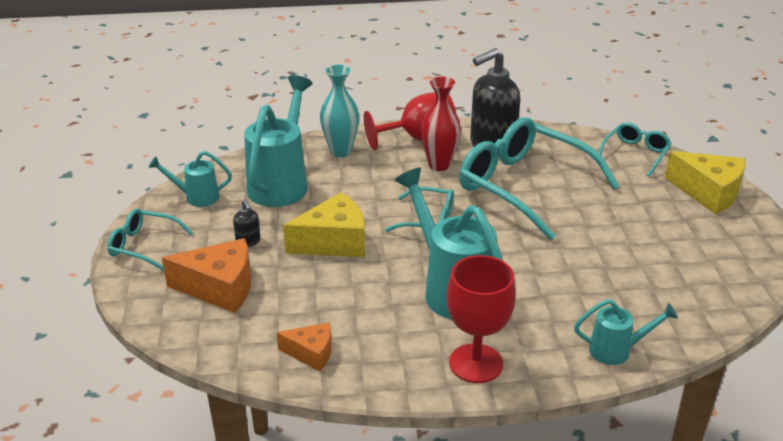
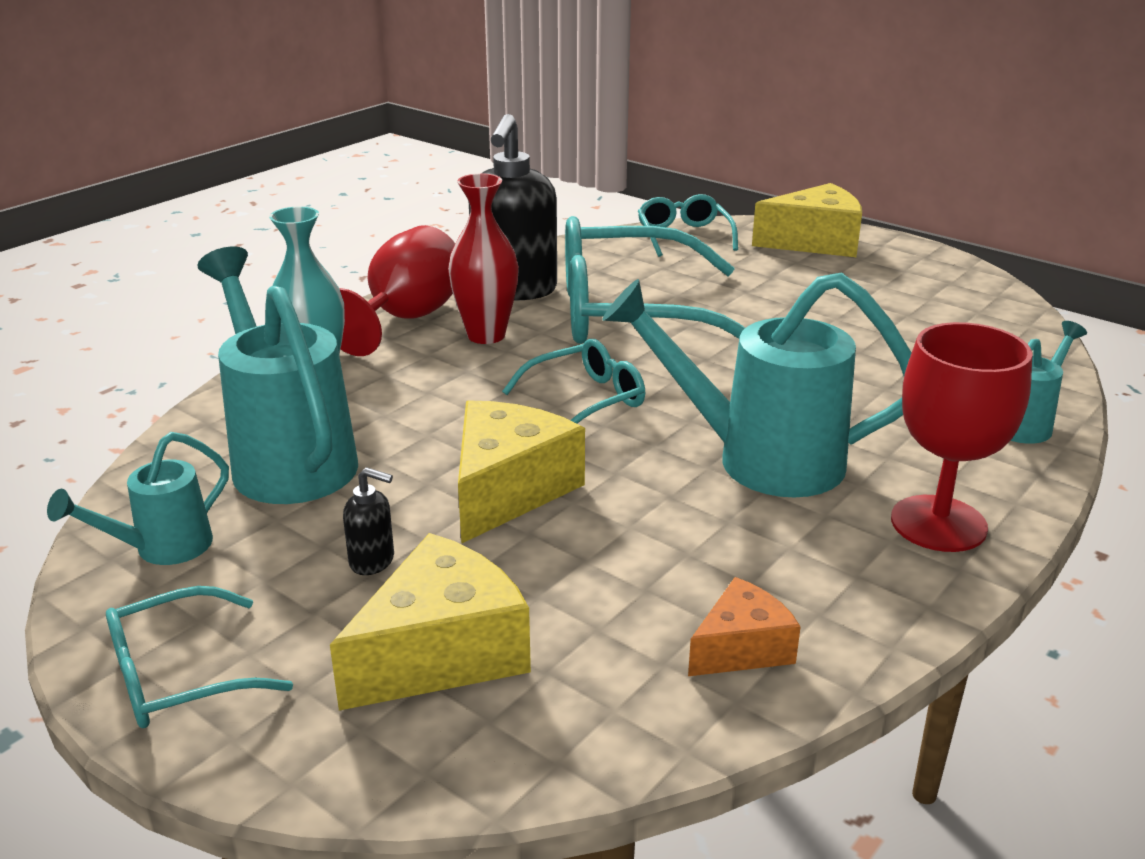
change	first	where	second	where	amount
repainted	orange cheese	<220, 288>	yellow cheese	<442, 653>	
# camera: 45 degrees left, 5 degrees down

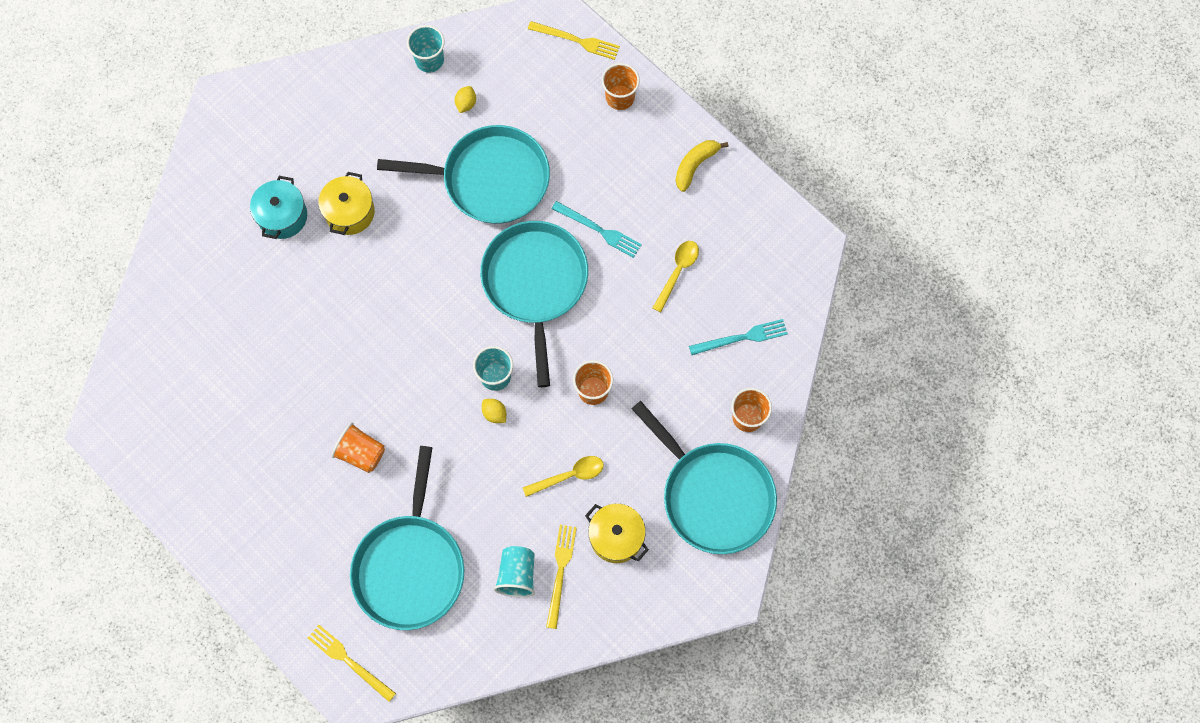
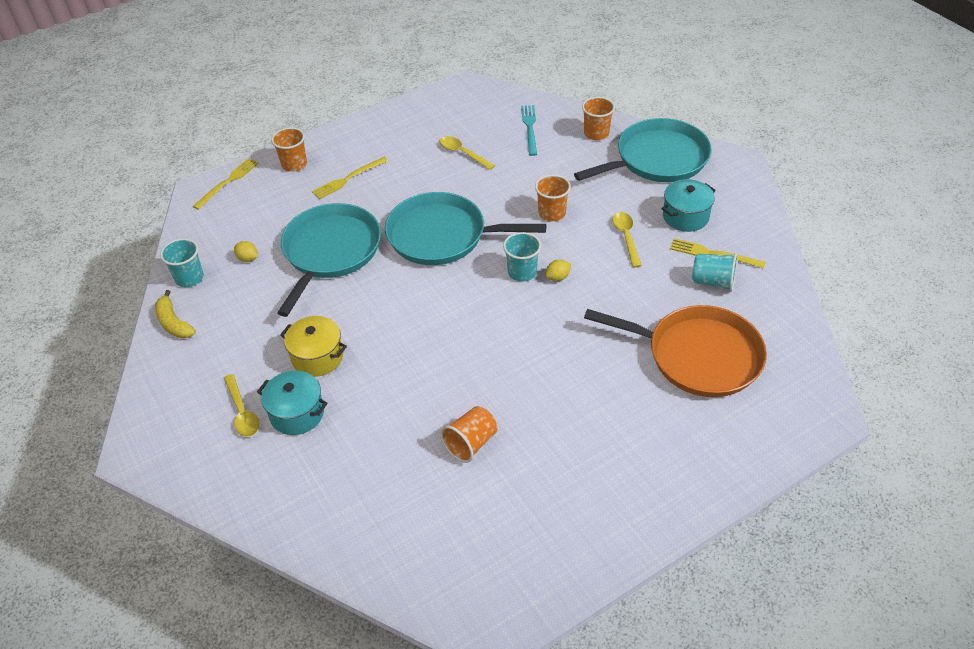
change	first	where	second	where	amount
gone	turquoise fork	<599, 230>			
new			yellow spoon	<242, 412>	
shifted	yellow fork	<349, 661>		<348, 179>	
shifted	orange cup	<361, 453>		<471, 443>	
shifted	yellow banana	<695, 165>		<173, 323>	
repainted	turquoise pan	<410, 566>	orange pan	<697, 356>	
repainted	yellow pot	<616, 537>	turquoise pot	<685, 216>	
# camera: 75 degrees left, 25 degrees down

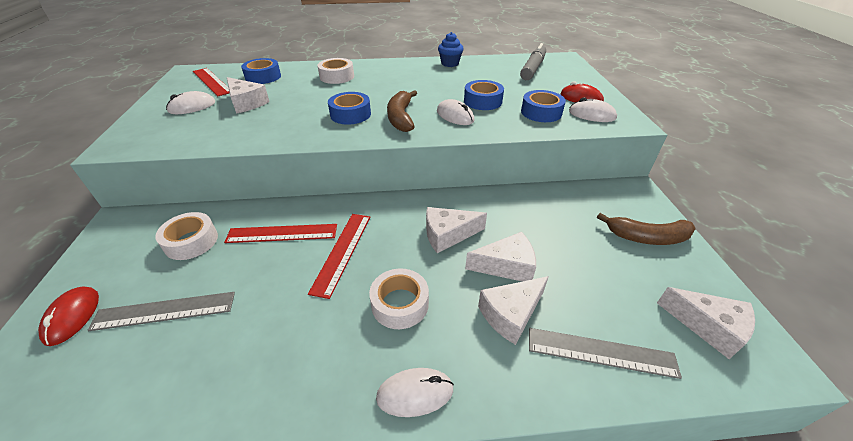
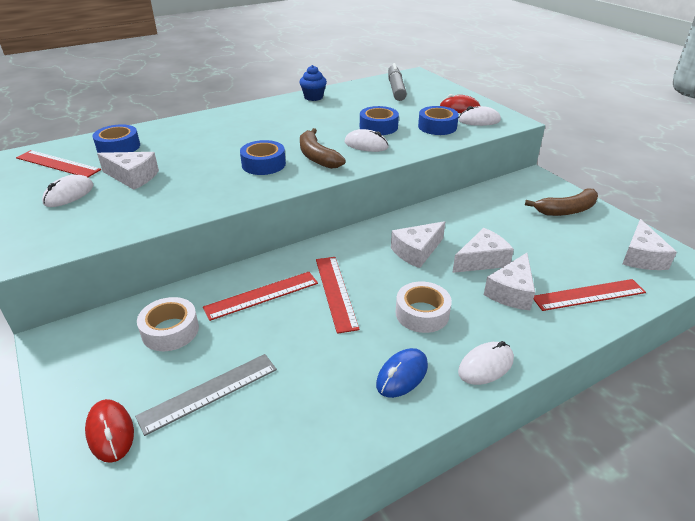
change	first	where	second	where	amount
gone	white tape	<337, 76>			
new			blue mouse	<402, 375>	
repainted	grey ruler	<601, 352>	red ruler	<588, 295>	
rotated	white cheese	<708, 327>		<641, 257>	90 degrees clockwise
# camera: 25 degrees left, 5 degrees down

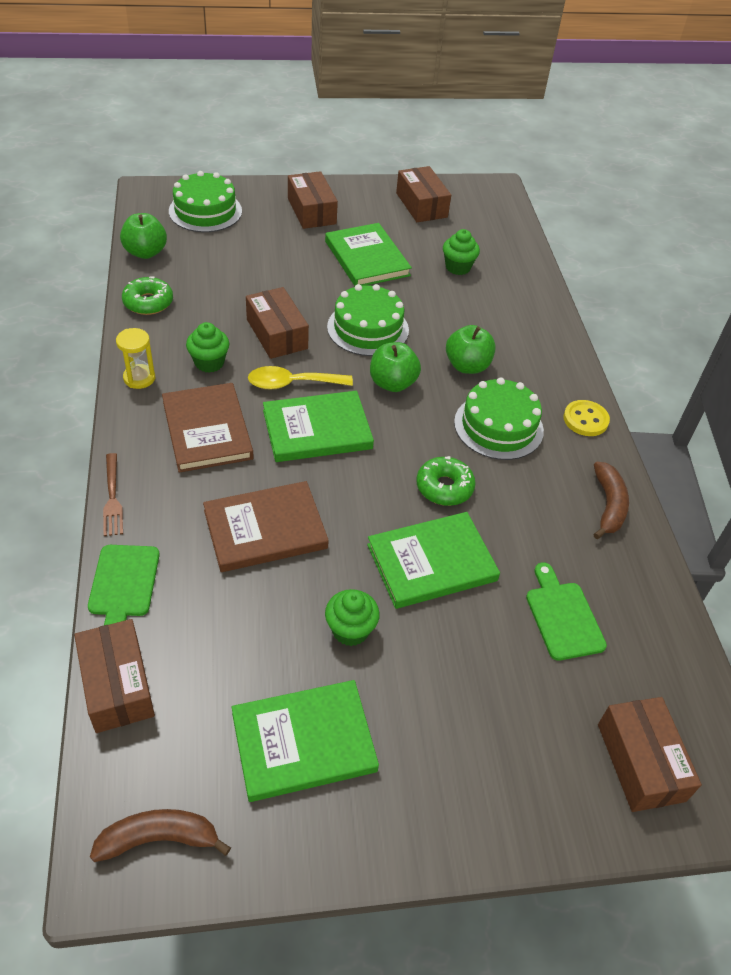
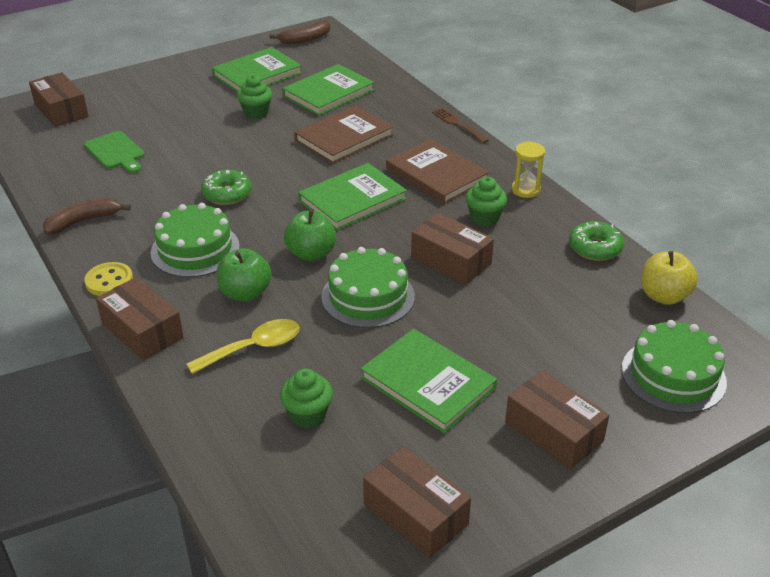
change	first	where	second	where	amount
gone	green cutting board	<123, 585>			
shifted	brown box	<117, 685>		<142, 331>	
shifted	yellow spoon	<292, 383>		<254, 348>	
shifted	green book	<431, 563>		<328, 93>	
repainted	green apple	<145, 252>	yellow apple	<663, 296>	
rotated	brown banana	<608, 505>		<83, 221>	75 degrees clockwise
# camera: 160 degrees right, 10 degrees down

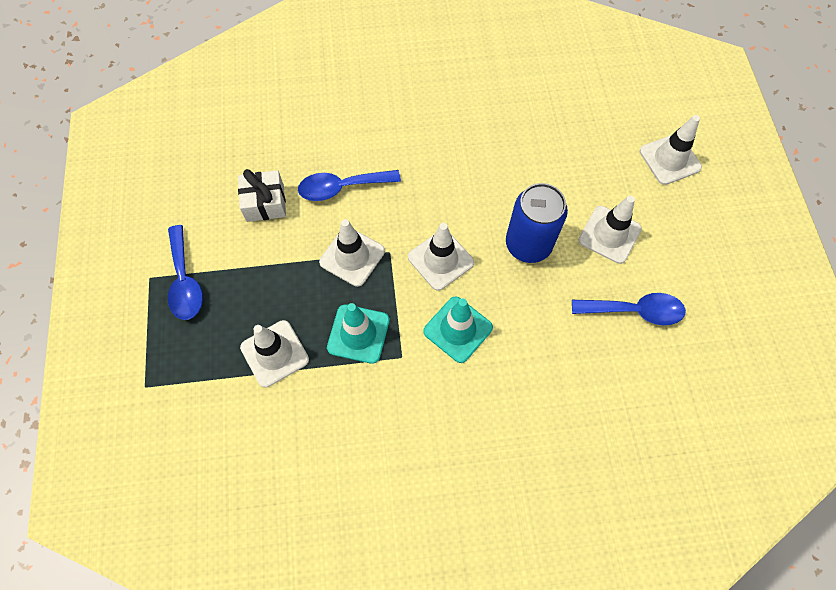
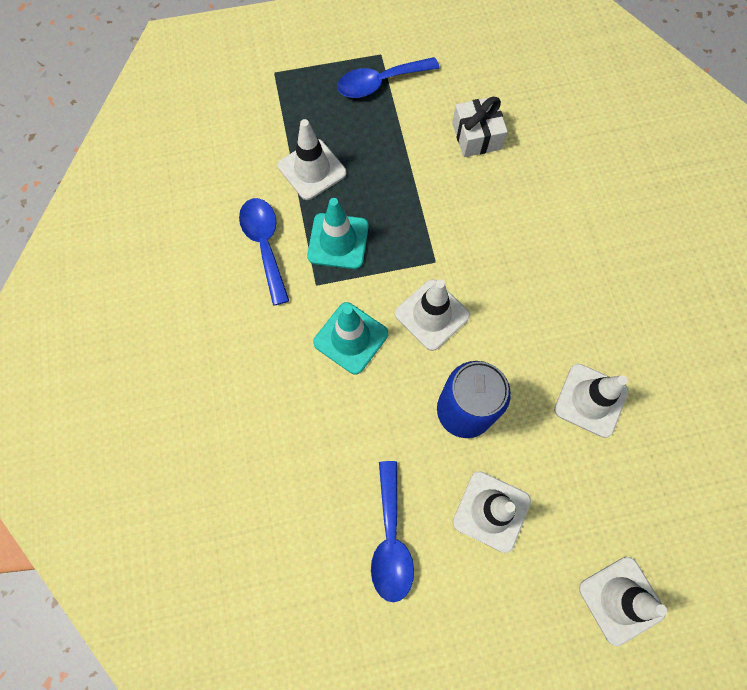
change	first	where	second	where	amount
shifted	blue spoon	<342, 187>		<265, 245>	
shifted	white traffic cone	<352, 256>		<590, 400>	
# camera: 85 degrees right, 5 degrees up

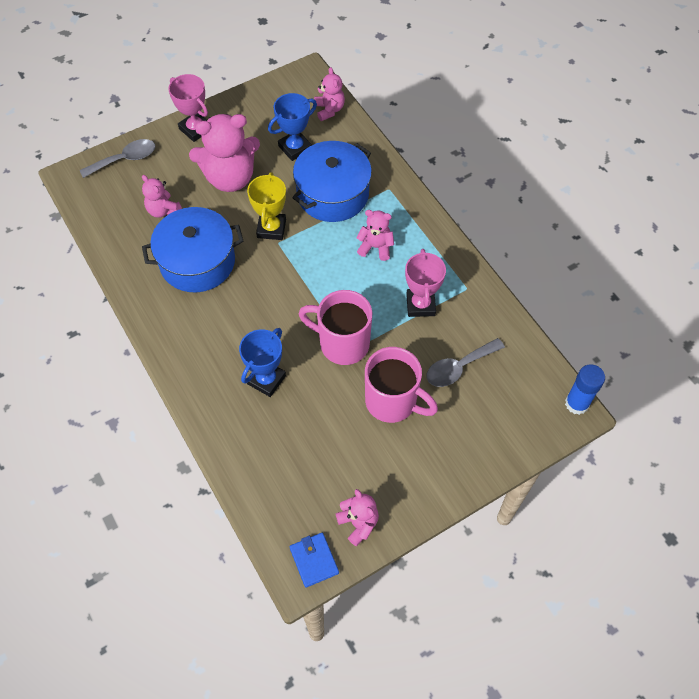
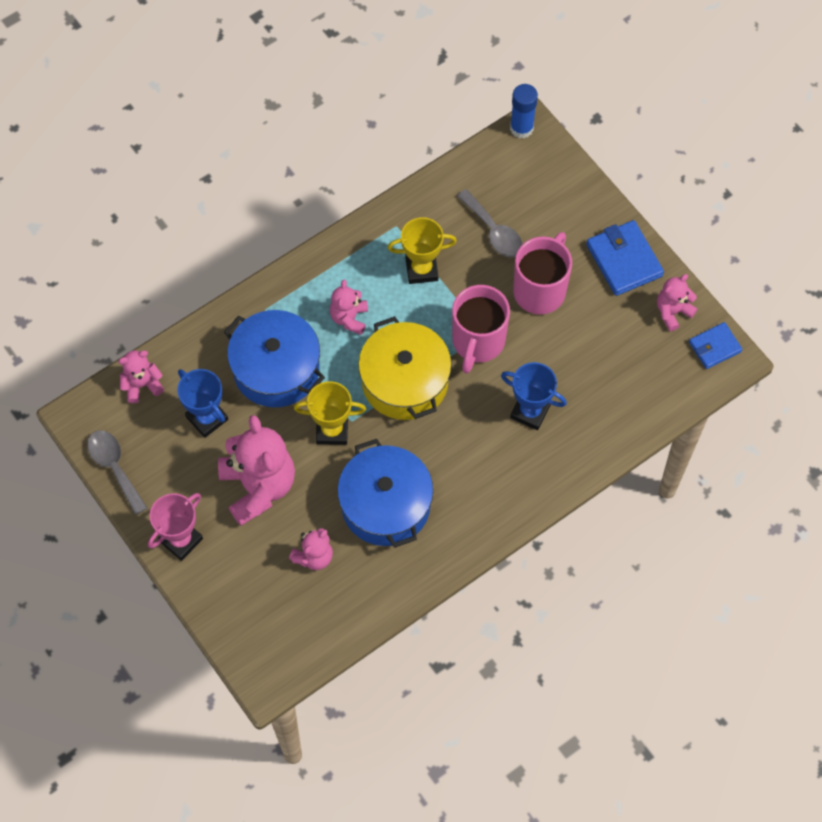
change	first	where	second	where	amount
new			yellow pot	<404, 381>	
new			blue wallet	<624, 260>	
shifted	grey spoon	<125, 159>		<114, 467>	
repainted	pink trophy	<420, 305>	yellow trophy	<421, 269>	
# camera: 95 degrees left, 5 degrees up

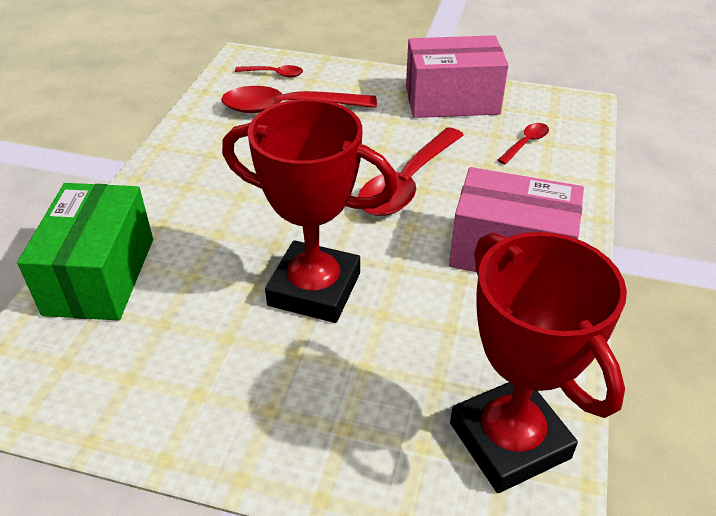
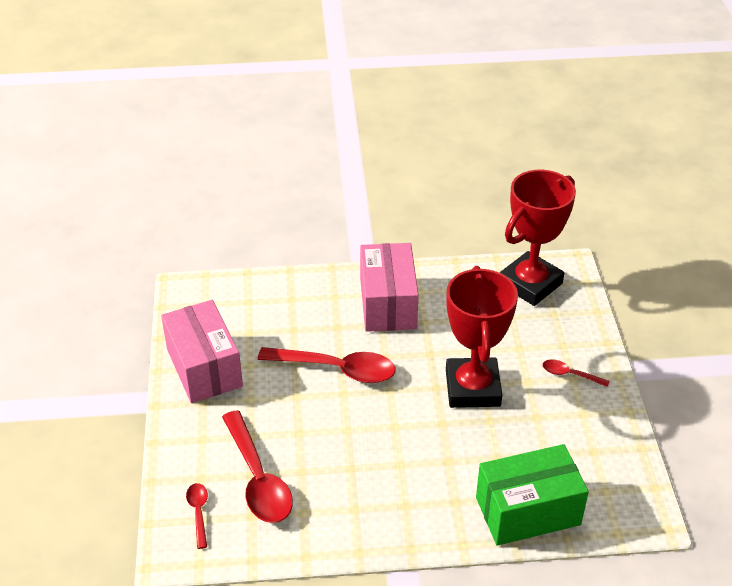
change	first	where	second	where	amount
shifted	red spoon	<526, 143>		<570, 375>	
# camera: 110 degrees left, 0 degrees up

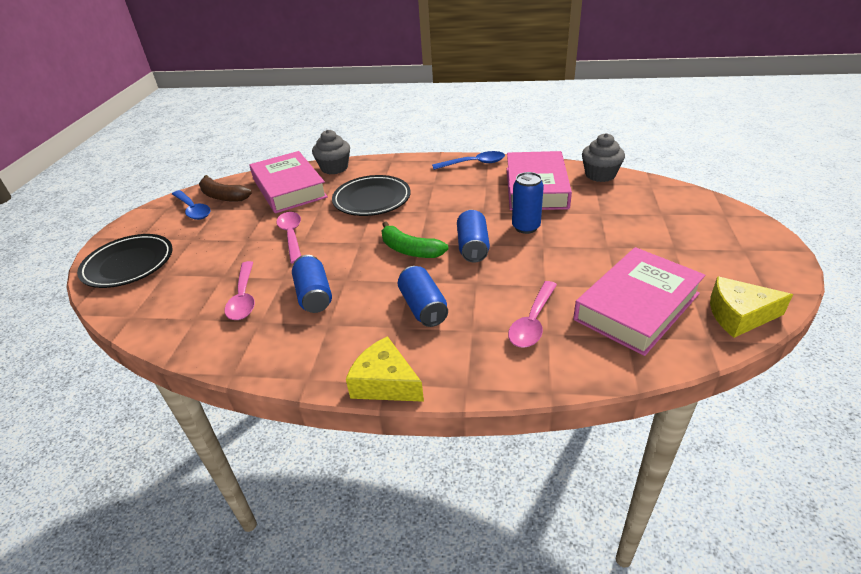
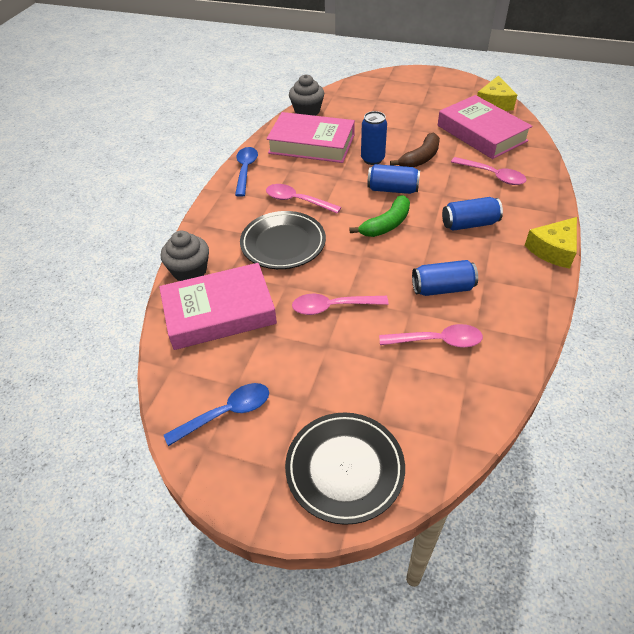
change	first	where	second	where	amount
new			pink spoon	<297, 201>	
shifted	brown banana	<223, 196>		<420, 158>	
# camera: 80 degrees left, 10 degrees up

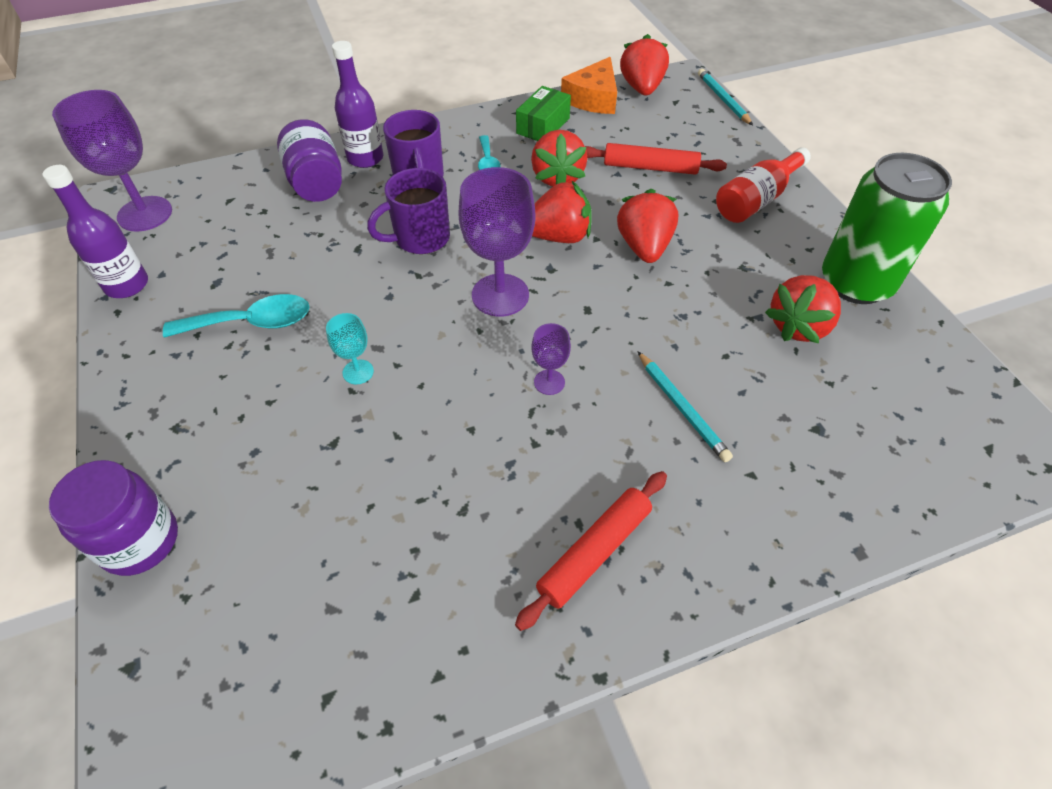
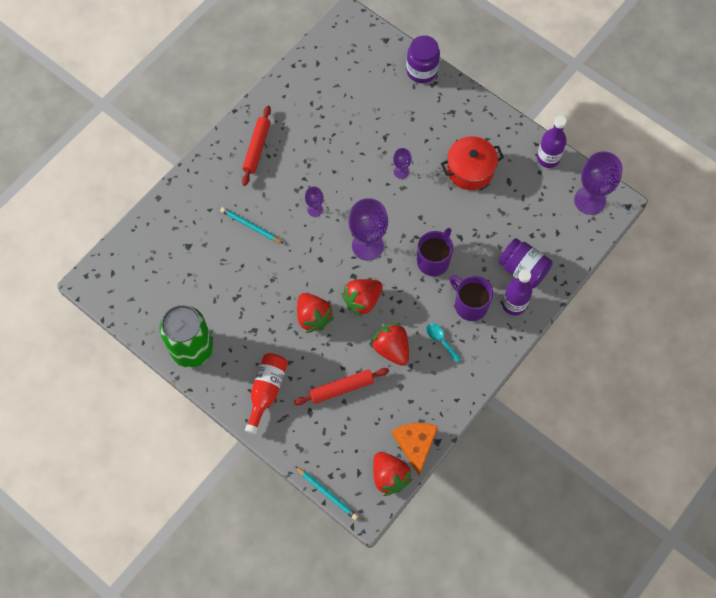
change	first	where	second	where	amount
gone	green box	<543, 126>			
gone	red strawberry	<798, 326>			
swapped	turquoise spoon	<251, 323>	red pot	<470, 170>	
repainted	turquoise goblet	<358, 372>	purple goblet	<401, 172>	
# camera: 150 degrees right, 15 degrees up

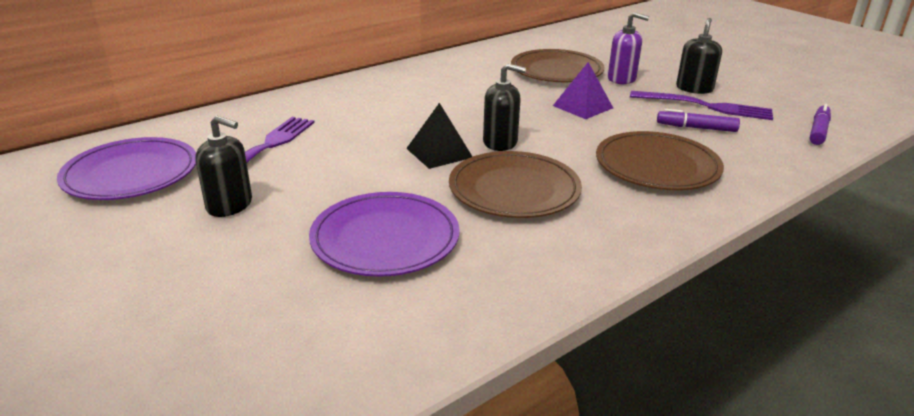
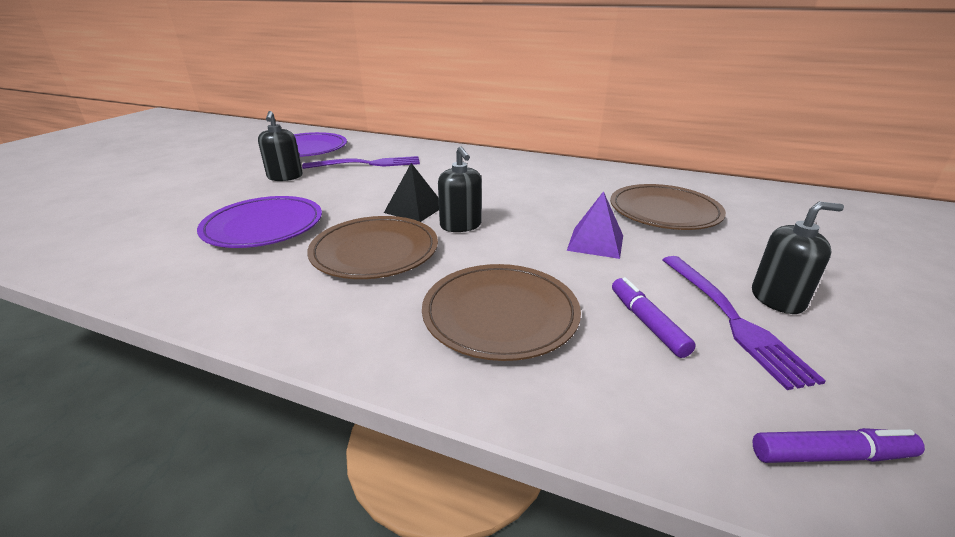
change	first	where	second	where	amount
gone	purple soap dispenser	<622, 79>			
# camera: 60 degrees right, 0 degrees up

